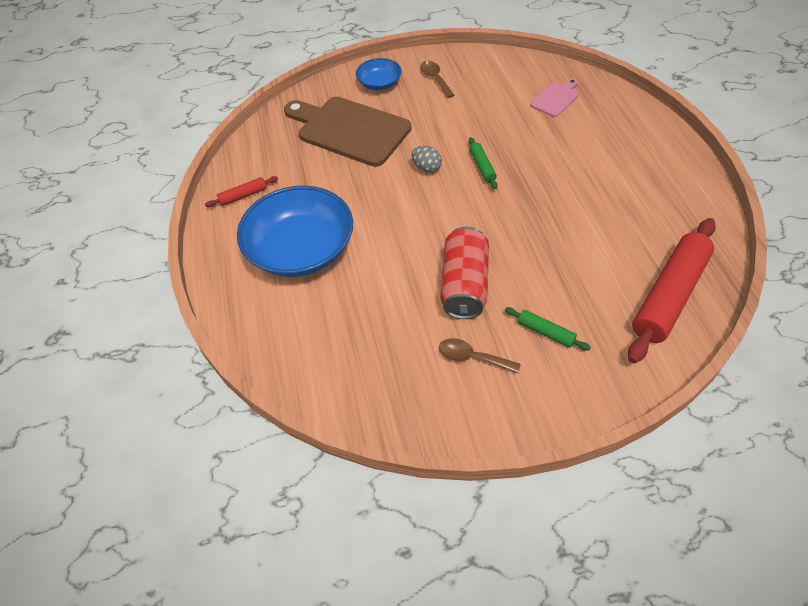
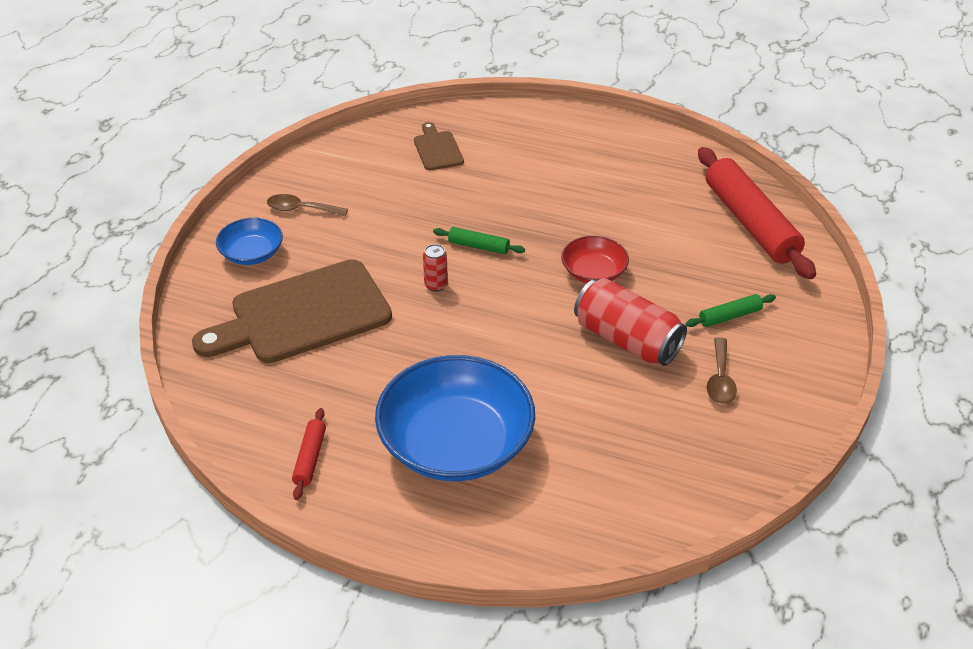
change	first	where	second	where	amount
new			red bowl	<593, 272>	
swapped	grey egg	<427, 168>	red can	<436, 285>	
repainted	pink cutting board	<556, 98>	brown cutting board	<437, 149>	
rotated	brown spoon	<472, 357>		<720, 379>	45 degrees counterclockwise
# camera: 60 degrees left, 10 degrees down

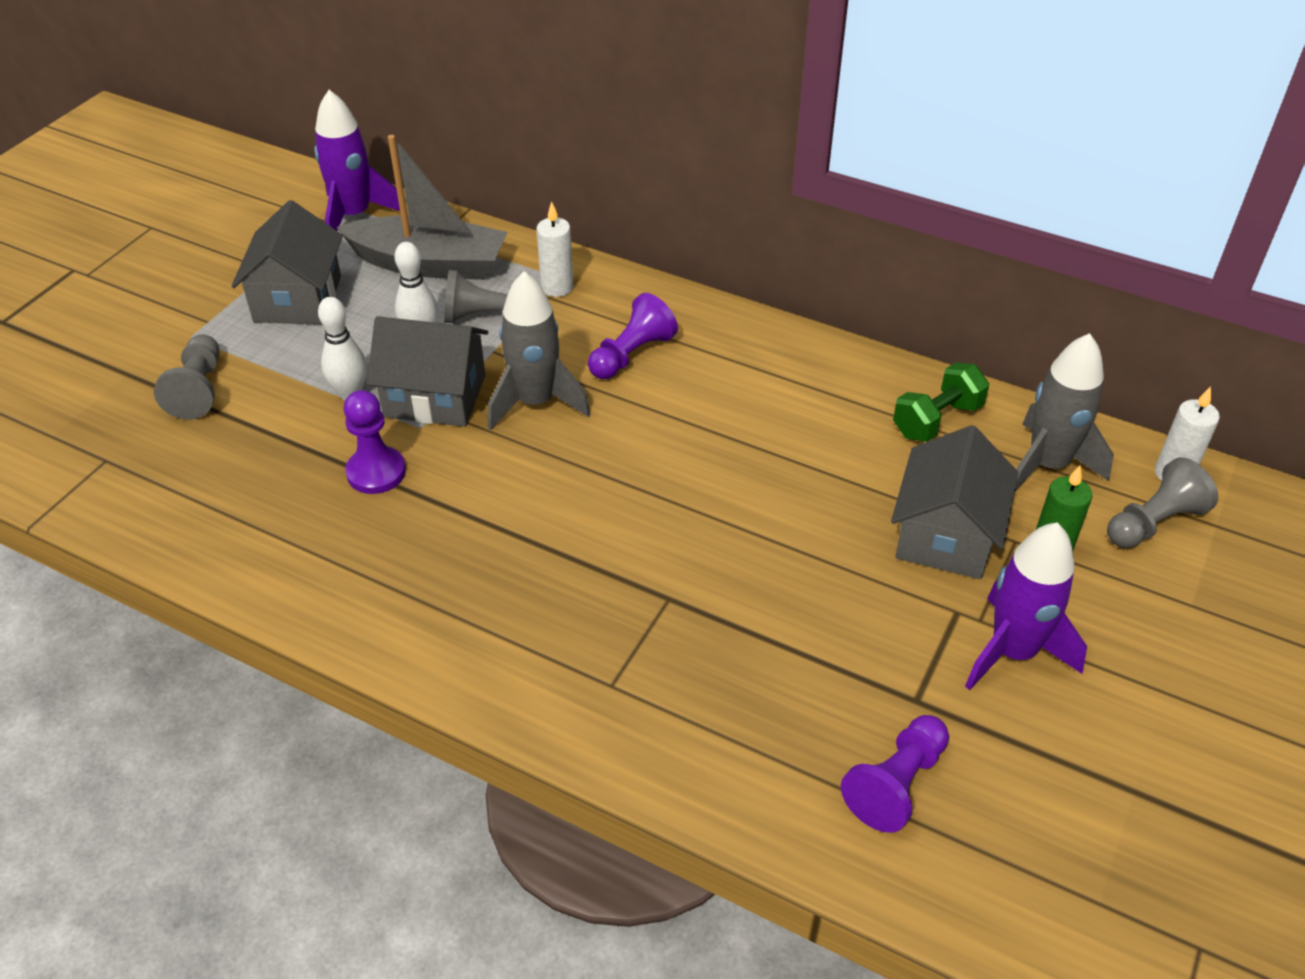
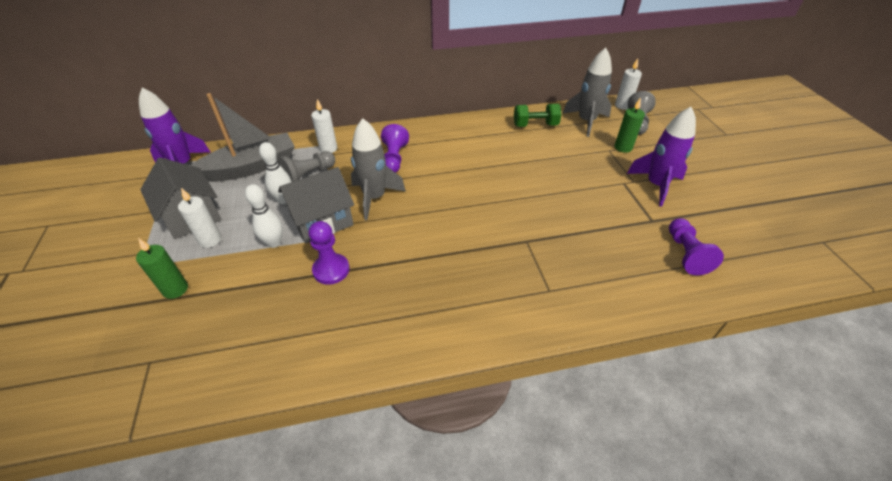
change	first	where	second	where	amount
gone	grey house	<946, 535>			
new			white candle	<210, 240>	
swapped	grey pawn	<198, 390>	green candle	<175, 289>	
rotated	green dumbbell	<937, 420>		<535, 125>	75 degrees clockwise
# camera: 40 degrees left, 0 degrees up

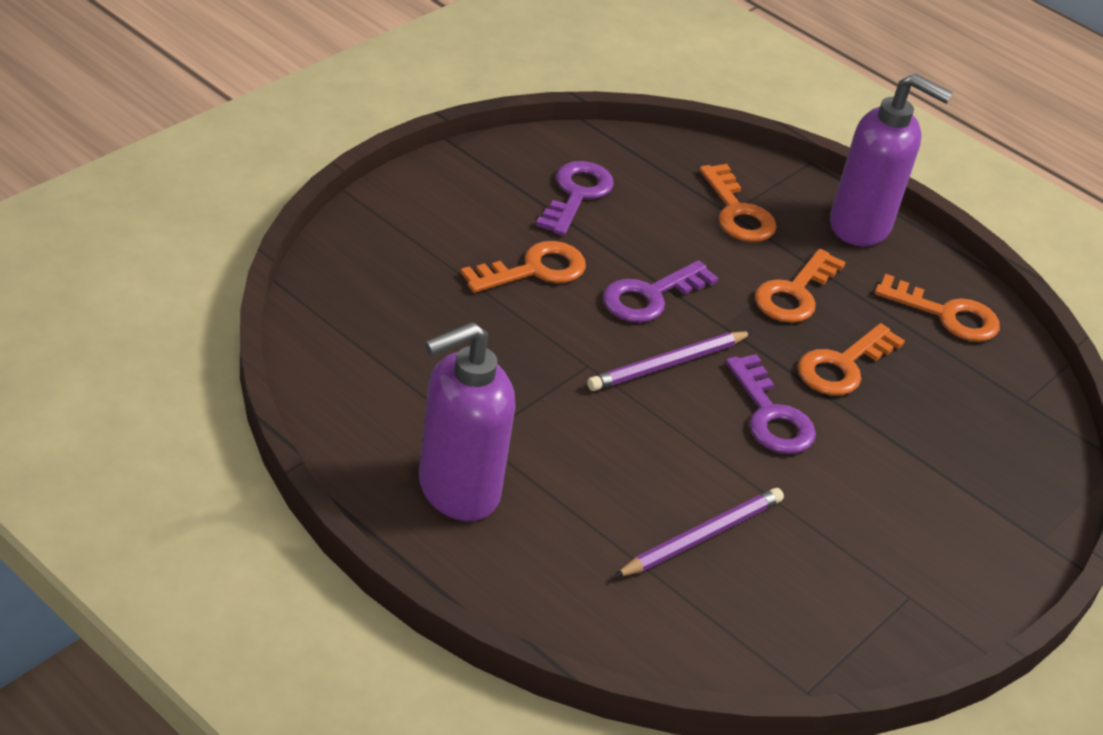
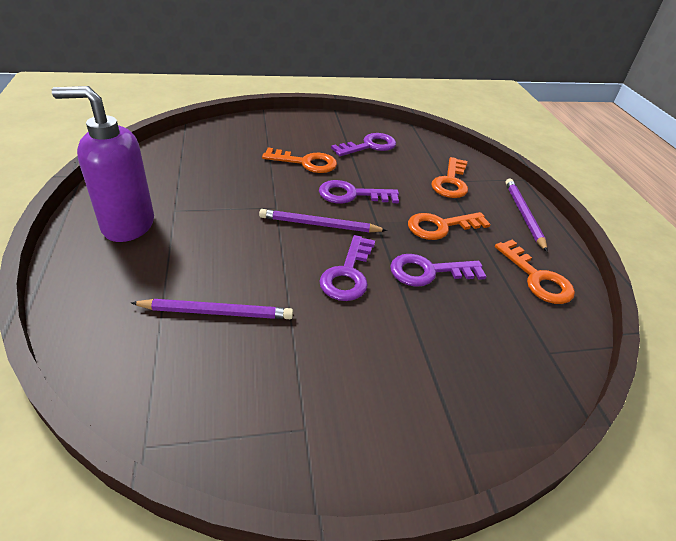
change	first	where	second	where	amount
swapped	purple soap dispenser	<861, 226>	purple pencil	<523, 215>	
repainted	orange key	<842, 366>	purple key	<428, 272>	
# camera: 40 degrees right, 0 degrees up

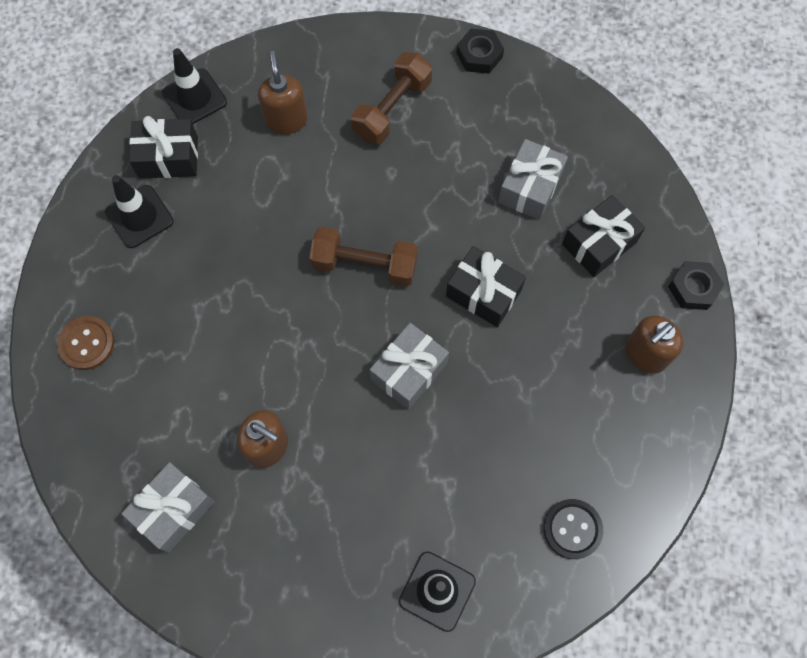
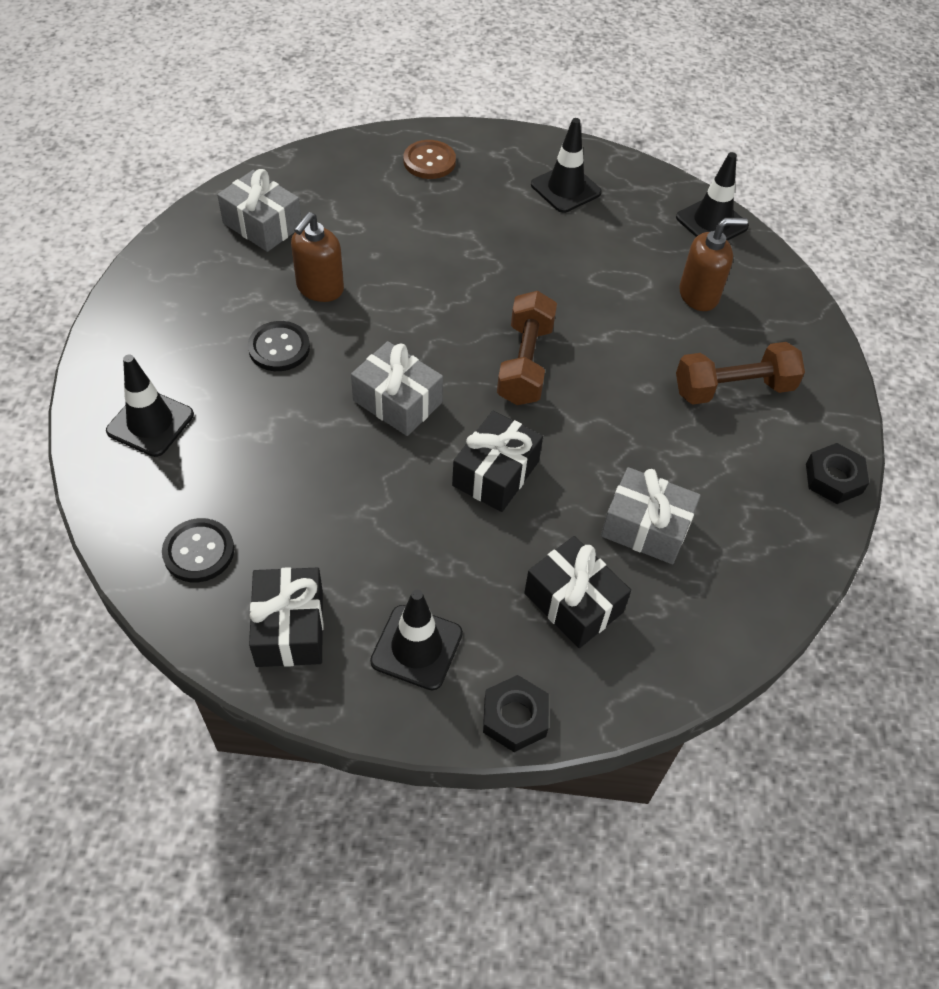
change	first	where	second	where	amount
new			black button	<279, 348>	
shifted	black gift	<168, 157>		<290, 628>	
swapped	brown soap dispenser	<645, 354>	black traffic cone	<416, 647>	
rotated	brown dumbbell	<392, 109>		<733, 388>	45 degrees counterclockwise
# camera: 85 degrees right, 15 degrees down

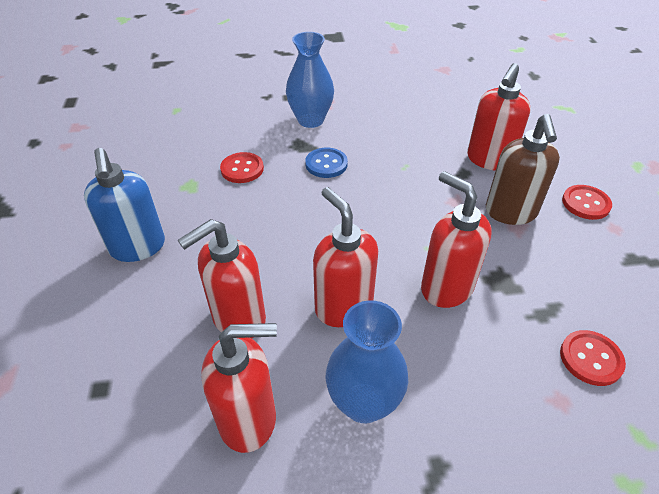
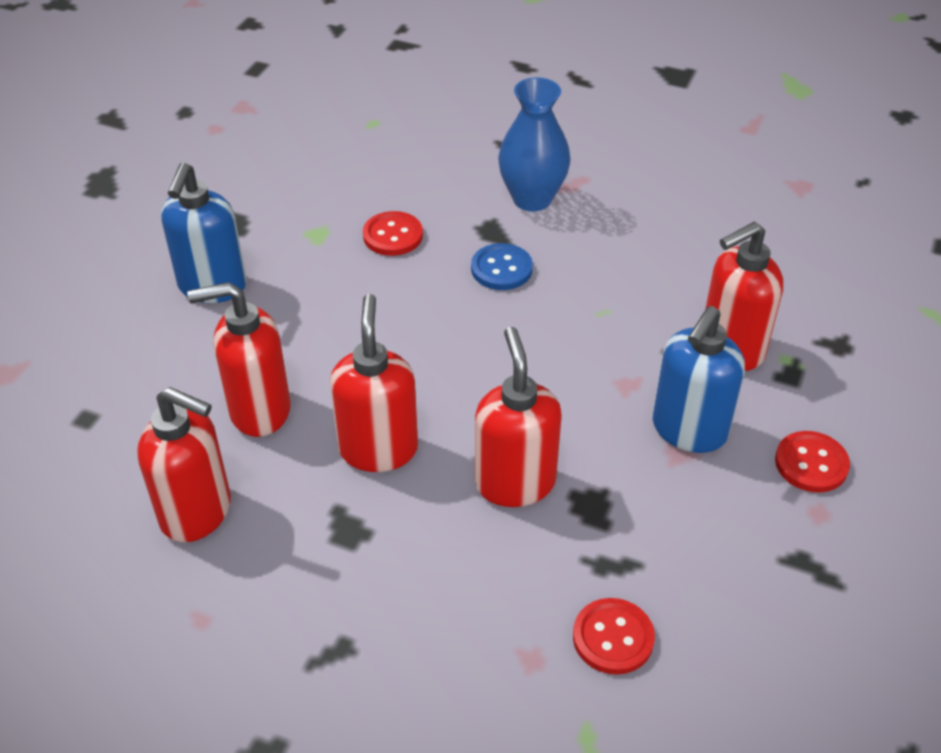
change	first	where	second	where	amount
gone	blue vase	<363, 403>			
repainted	brown soap dispenser	<510, 212>	blue soap dispenser	<688, 430>	
# camera: 30 degrees right, 0 degrees up

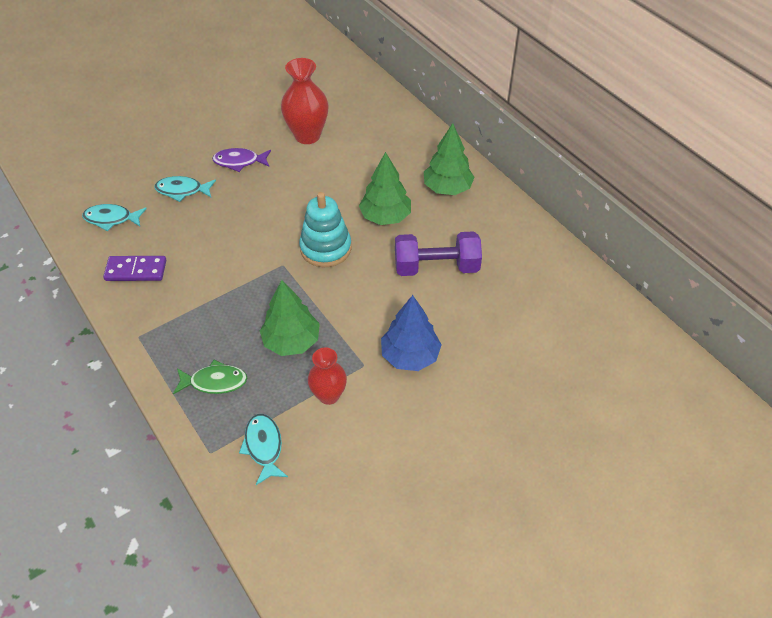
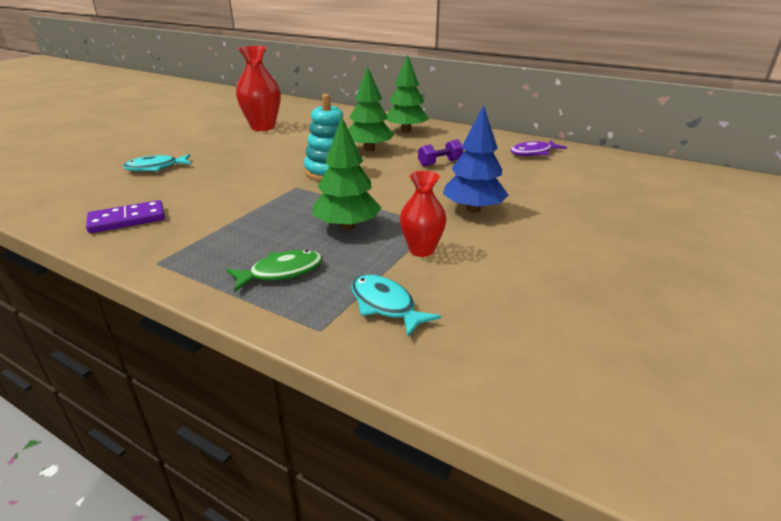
change	first	where	second	where	amount
gone	turquoise fish	<111, 219>			
shifted	purple fish	<239, 162>		<533, 153>	
scaled	purple dumbbell	<436, 267>		<440, 163>	x0.55
# camera: 25 degrees left, 20 degrees down

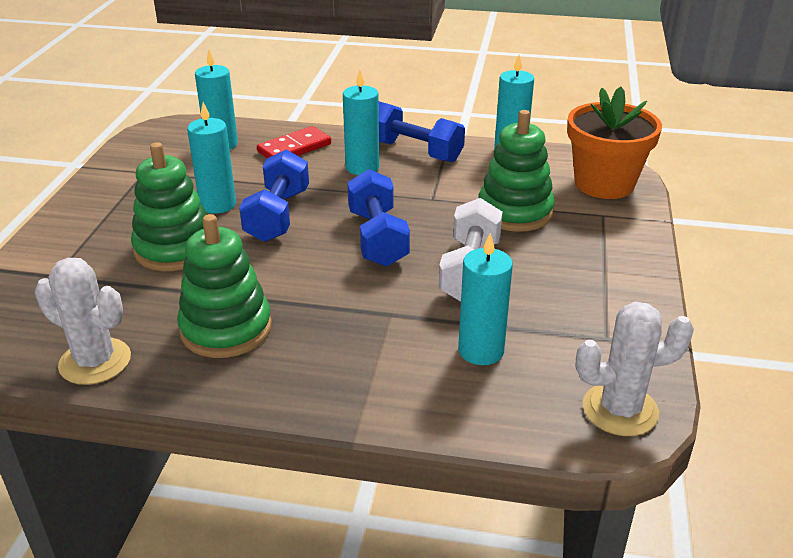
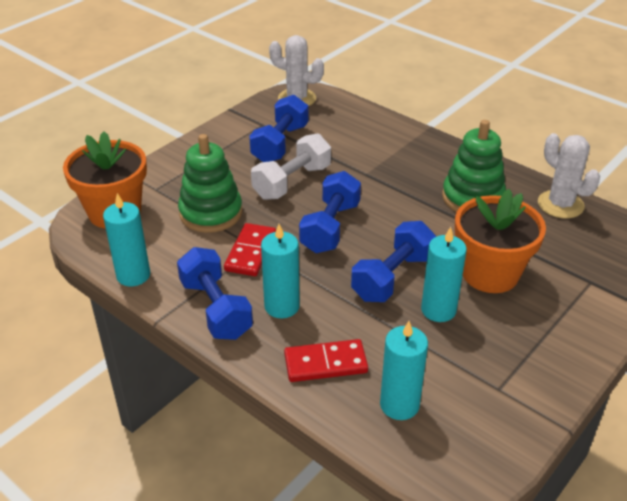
change	first	where	second	where	amount
gone	turquoise candle	<481, 350>			
new			red domino	<250, 252>	
new			blue dumbbell	<280, 144>	
swapped	green stacking toy	<175, 249>	orange flower pot	<490, 273>	
# camera: 150 degrees left, 5 degrees up

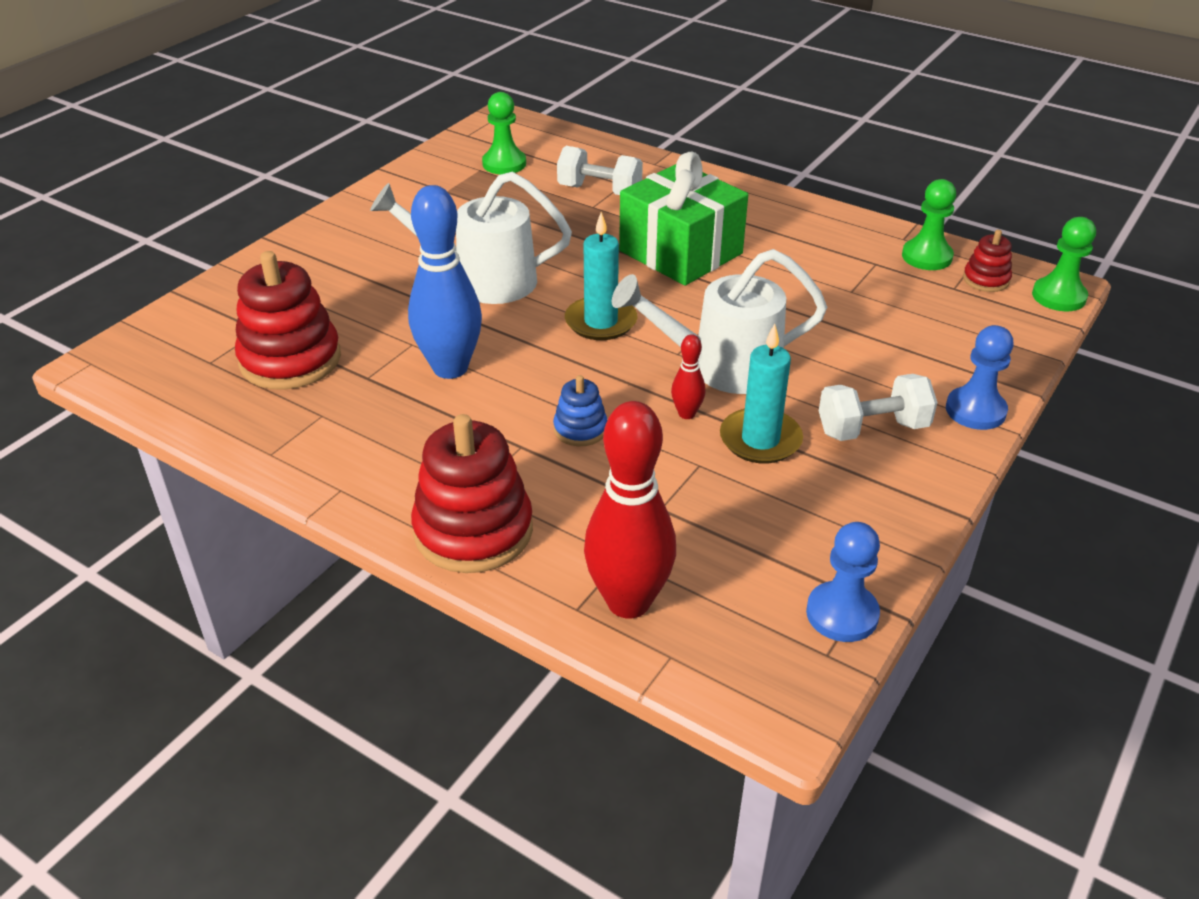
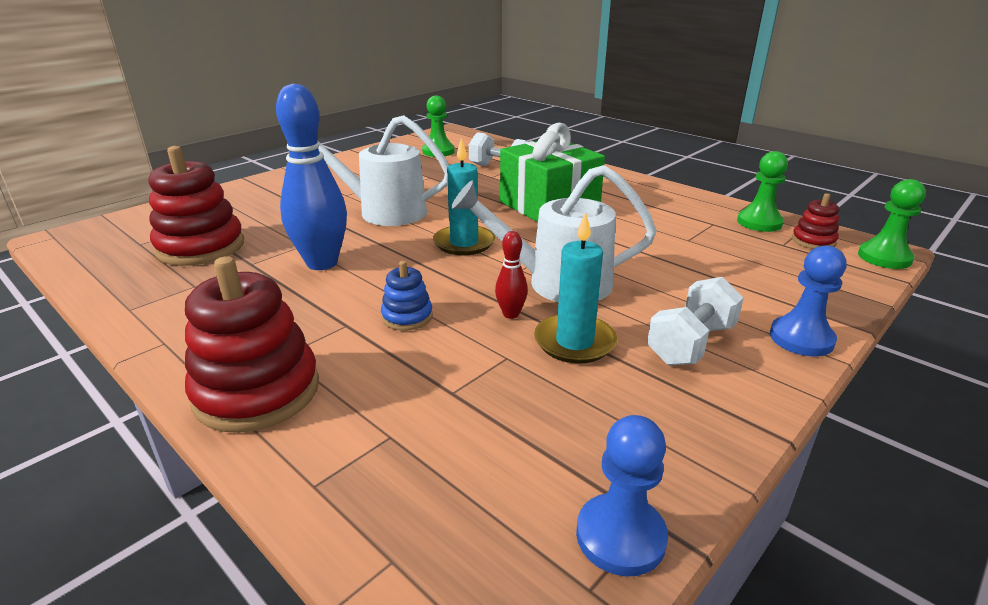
change	first	where	second	where	amount
gone	red bowling pin	<628, 602>			
rotated	white dumbbell	<872, 429>		<691, 344>	45 degrees counterclockwise
# camera: 10 degrees right, 10 degrees down

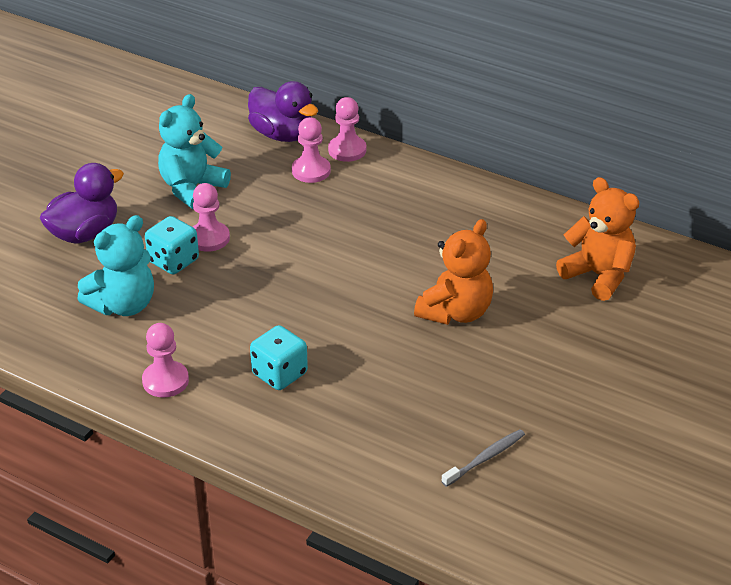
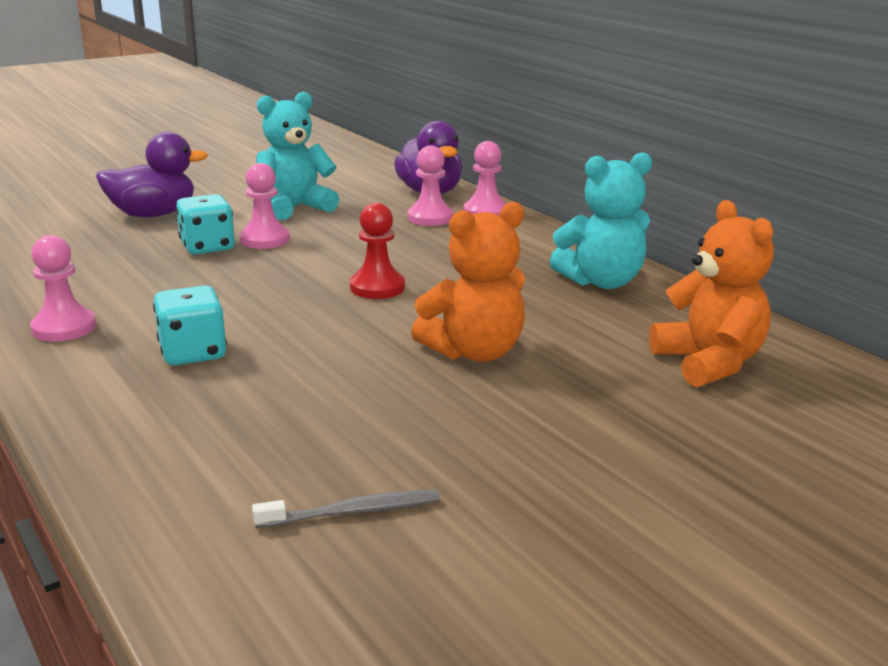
change	first	where	second	where	amount
new			red pawn	<377, 287>	
shifted	turquoise teddy bear	<123, 305>		<601, 282>	
# camera: 25 degrees right, 15 degrees down

